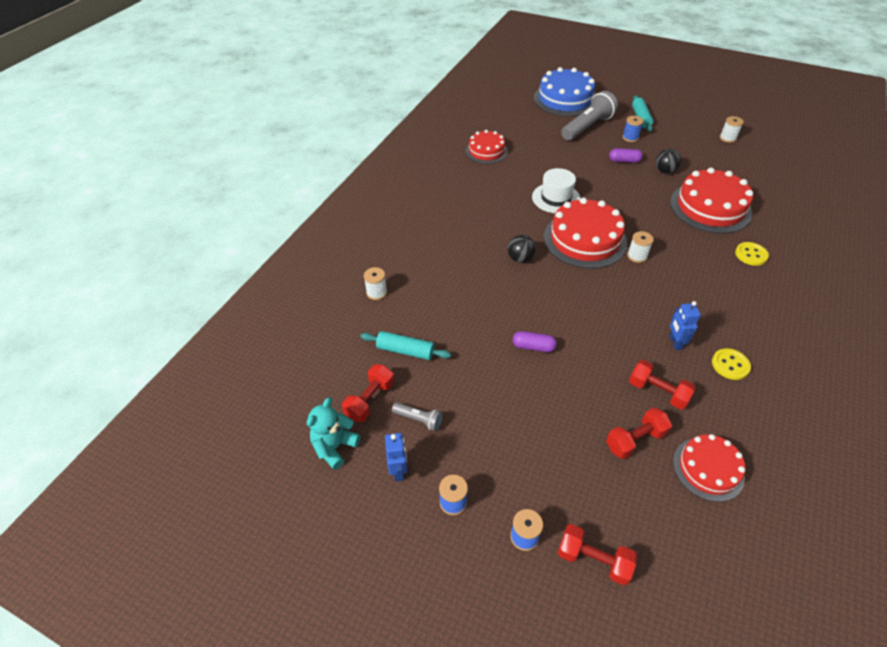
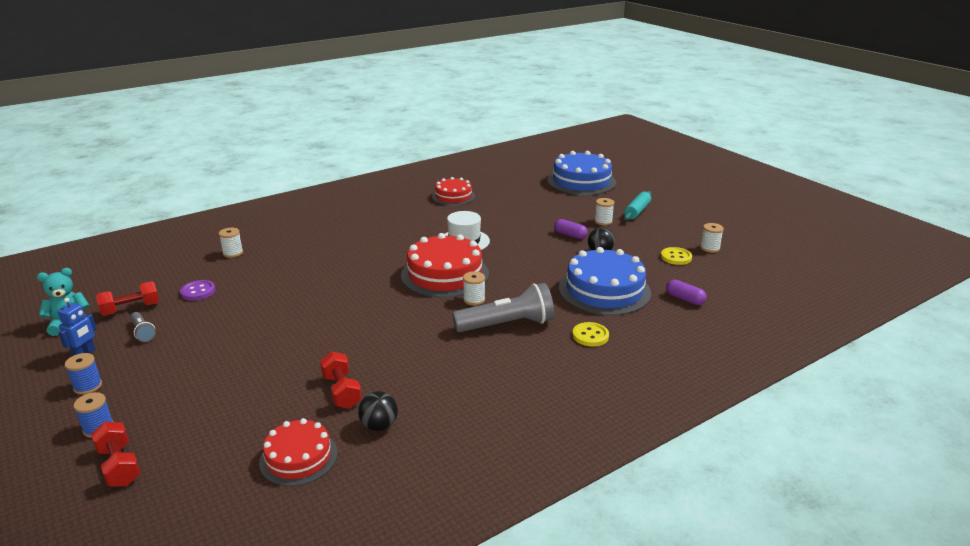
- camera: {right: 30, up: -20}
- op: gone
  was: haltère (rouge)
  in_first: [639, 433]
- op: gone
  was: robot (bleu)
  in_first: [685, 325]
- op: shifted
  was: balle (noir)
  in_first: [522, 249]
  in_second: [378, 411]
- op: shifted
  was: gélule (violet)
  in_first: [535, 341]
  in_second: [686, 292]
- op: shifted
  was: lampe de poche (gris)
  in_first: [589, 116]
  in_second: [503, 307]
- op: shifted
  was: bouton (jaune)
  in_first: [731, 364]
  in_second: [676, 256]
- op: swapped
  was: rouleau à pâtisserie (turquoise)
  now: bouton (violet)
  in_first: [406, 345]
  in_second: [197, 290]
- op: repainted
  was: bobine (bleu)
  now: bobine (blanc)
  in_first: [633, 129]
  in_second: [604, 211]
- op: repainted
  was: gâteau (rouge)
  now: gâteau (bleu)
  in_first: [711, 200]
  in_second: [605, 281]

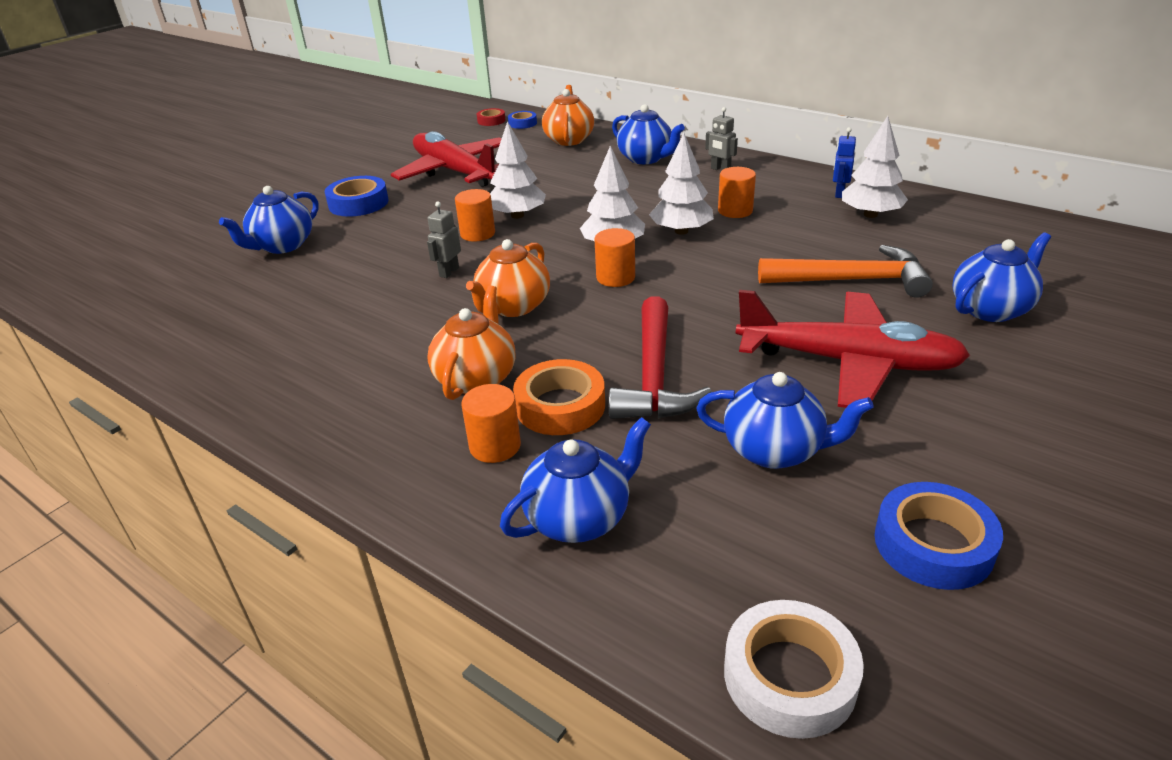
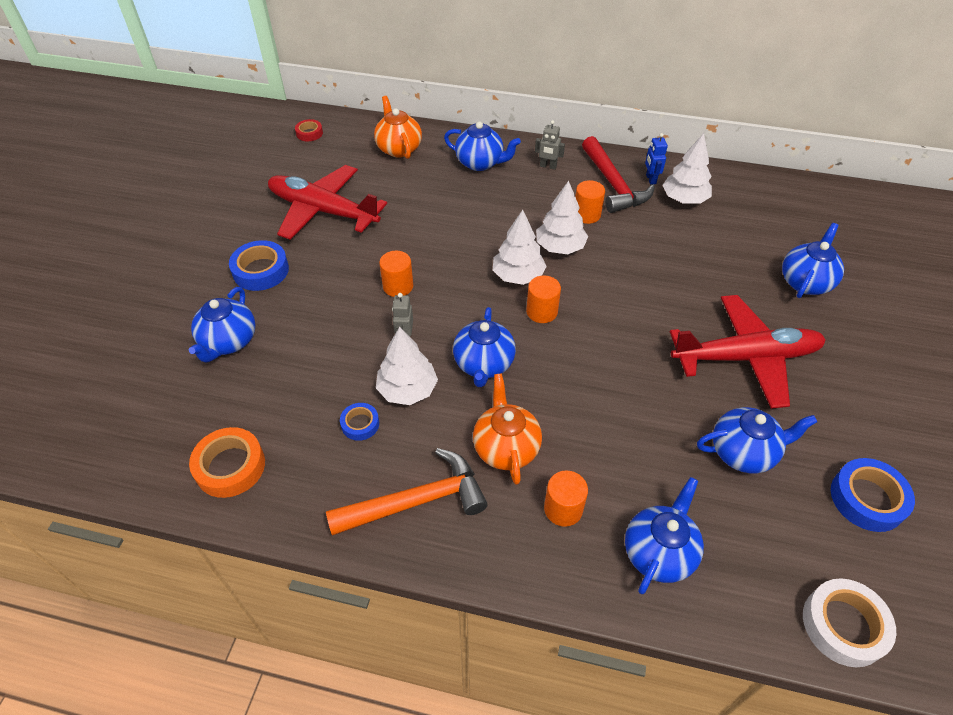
- camera: {right: -25, up: 15}
- op: shifted
  was: arbre (blanc)
  in_first: [518, 170]
  in_second: [407, 366]
- op: shifted
  was: ruban adhésif (bleu)
  in_first: [522, 120]
  in_second: [359, 422]
- op: shifted
  was: ruban adhésif (orange)
  in_first: [559, 397]
  in_second: [227, 462]
- op: shifted
  was: marteau (rouge)
  in_first: [660, 357]
  in_second: [618, 174]
- op: shifted
  was: marteau (orange)
  in_first: [845, 271]
  in_second: [407, 492]
- op: repainted
  was: théière (orange)
  now: théière (bleu)
  in_first: [508, 278]
  in_second: [484, 347]

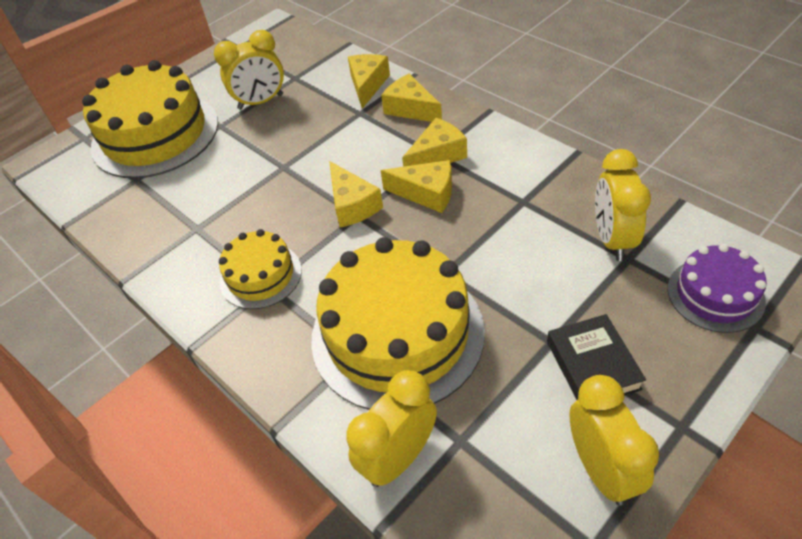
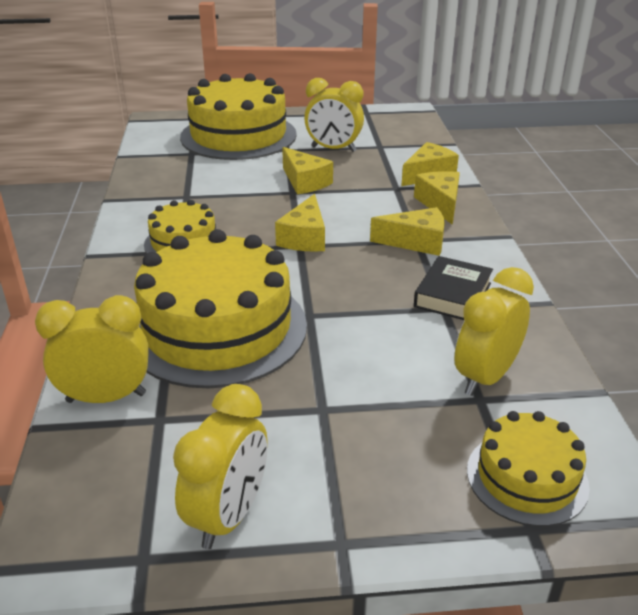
- camera: {right: 35, up: -15}
- op: shifted
  was: fromage (jaune)
  in_first: [416, 186]
  in_second: [307, 170]
- op: shifted
  was: livre (noir)
  in_first: [596, 357]
  in_second: [453, 288]
- op: repainted
  was: gâteau (violet)
  now: gâteau (jaune)
  in_first: [717, 288]
  in_second: [528, 469]

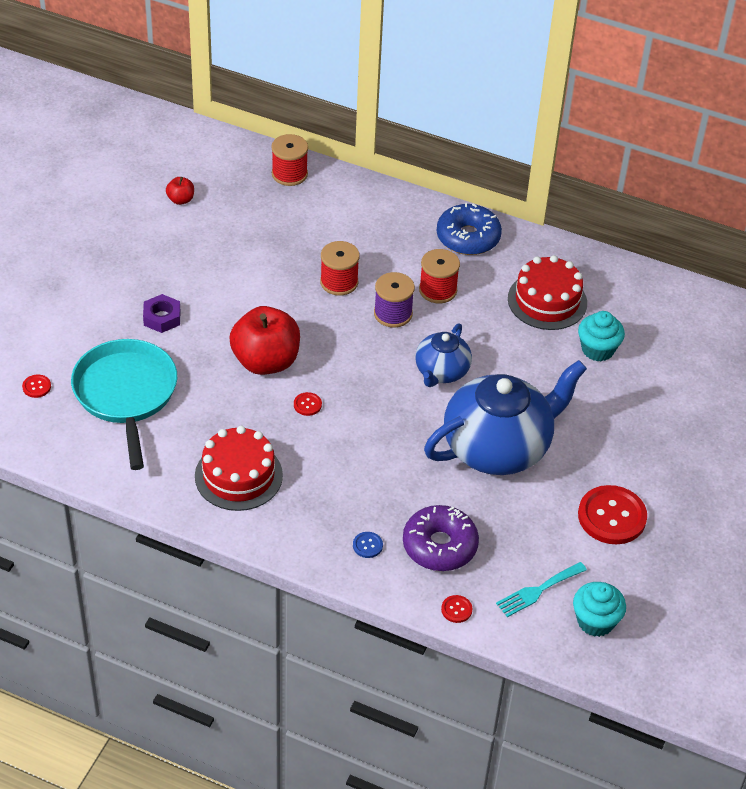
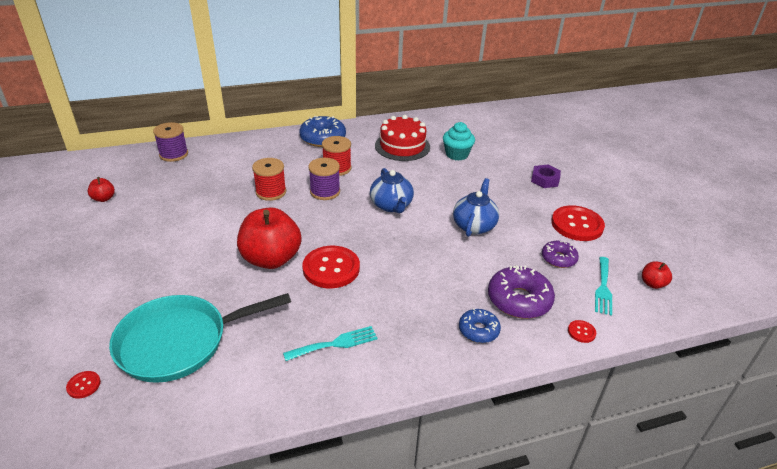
- camera: {right: -40, up: -10}
- op: new
  now: beignet (violet)
  in_second: [560, 254]
- op: shifted
  was: écrou (violet)
  in_first: [162, 313]
  in_second: [546, 176]
- op: swapped
  was: gâteau (rouge)
  now: fourchette (turquoise)
  in_first: [239, 468]
  in_second: [330, 343]
- op: swapped
  was: bouton (bleu)
  now: beignet (bleu)
  in_first: [368, 545]
  in_second: [480, 325]
- op: swapped
  was: muffin (turquoise)
  now: pomme (rouge)
  in_first: [599, 609]
  in_second: [657, 275]
- op: repainted
  was: bobine (rouge)
  now: bobine (violet)
  in_first: [289, 160]
  in_second: [170, 142]
- op: rotated
  was: poêle (turquoise)
  in_first: [124, 404]
  in_second: [200, 338]
  clockwise: -60
- op: scaled
  was: bouton (rouge)
  in_first: [308, 404]
  in_second: [331, 267]
  ratio: 2.31
- op: scaled
  was: théière (bleu)
  in_first: [505, 417]
  in_second: [476, 207]
  ratio: 0.54

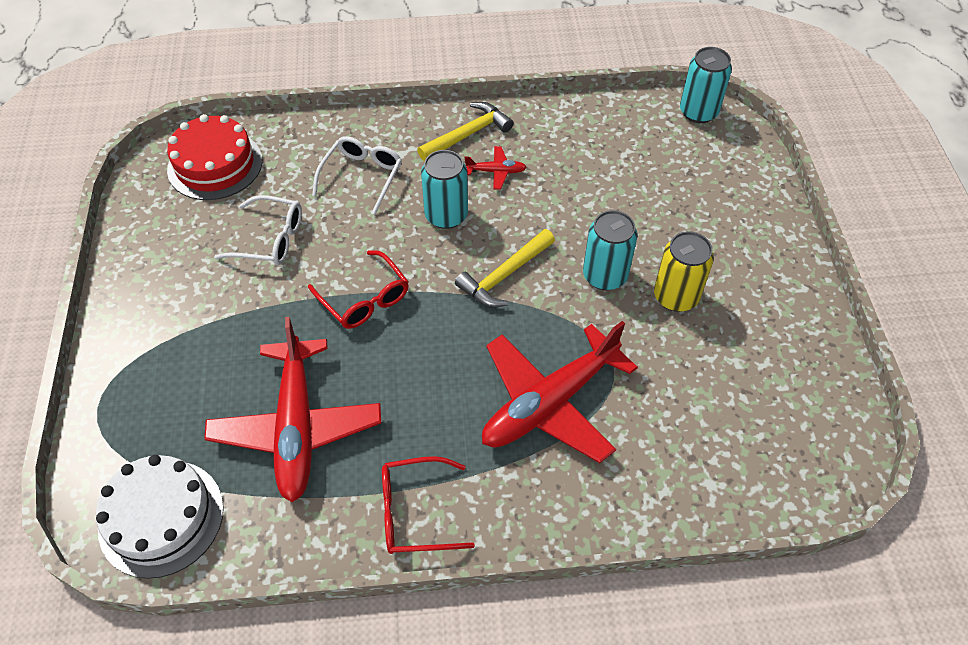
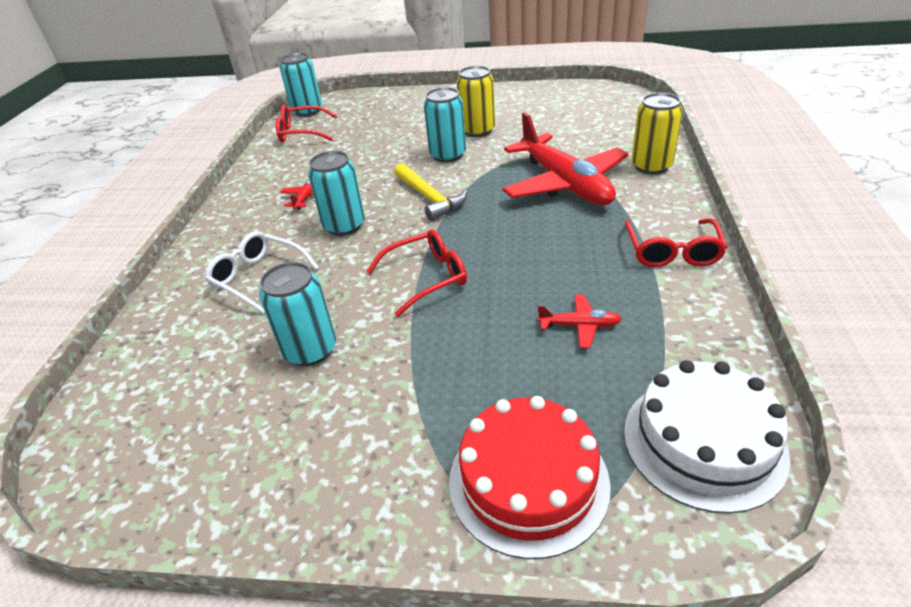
- camera: {right: -75, up: -15}
- op: gone
  was: marteau (jaune)
  in_first: [465, 131]
- op: new
  now: lunettes (rouge)
  in_second: [307, 124]
- op: new
  now: canette (jaune)
  in_second: [657, 133]
- op: shifted
  was: gâteau (rouge)
  in_first: [214, 157]
  in_second: [530, 477]
- op: swapped
  was: lunettes (blanc)
  now: canette (turquoise)
  in_first: [258, 230]
  in_second: [297, 314]
- op: scaled
  was: avion (rouge)
  in_first: [292, 409]
  in_second: [579, 321]
  ratio: 0.41

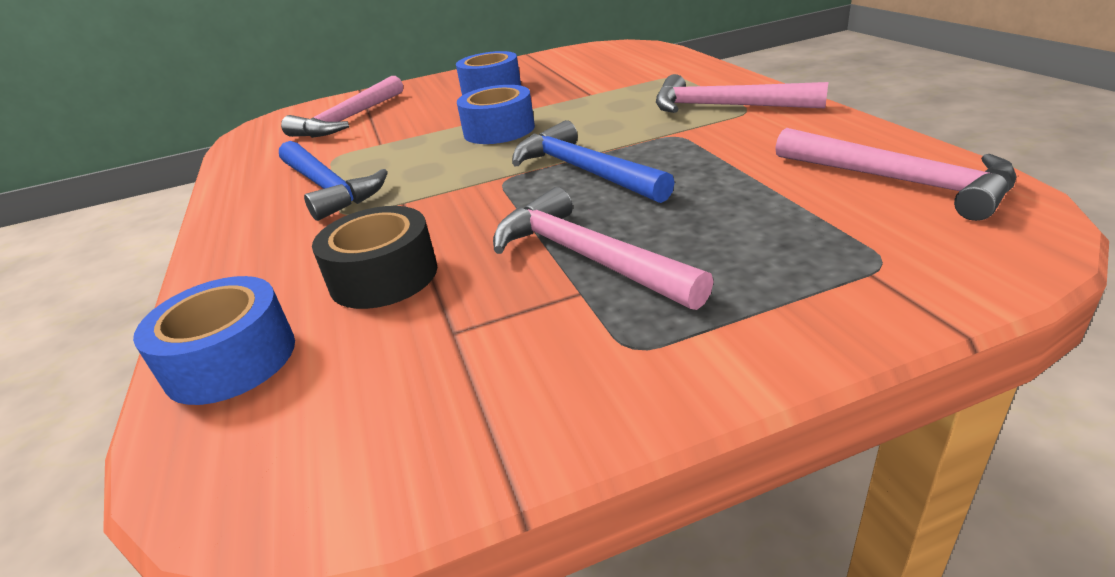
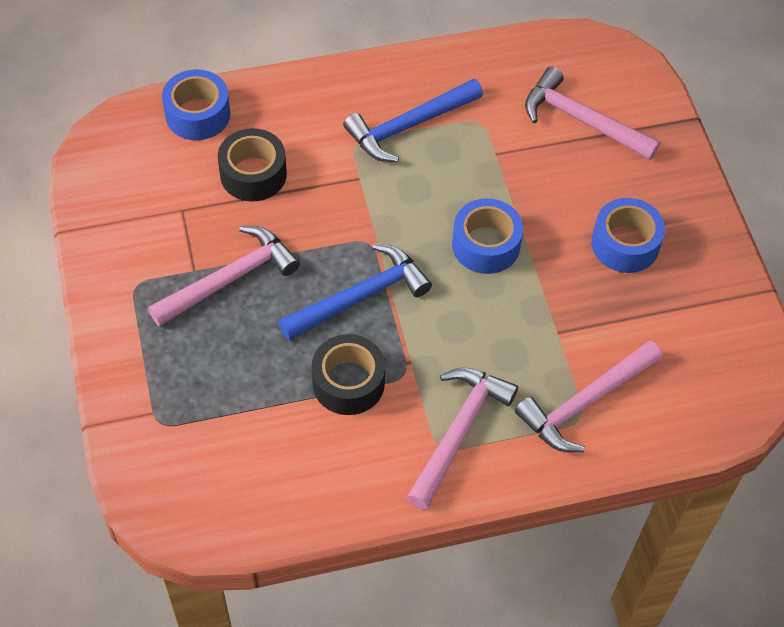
- camera: {right: 90, up: 25}
- op: new
  now: ruban adhésif (noir)
  in_second: [349, 374]
- op: shifted
  was: marteau (rose)
  in_first: [896, 174]
  in_second: [588, 396]

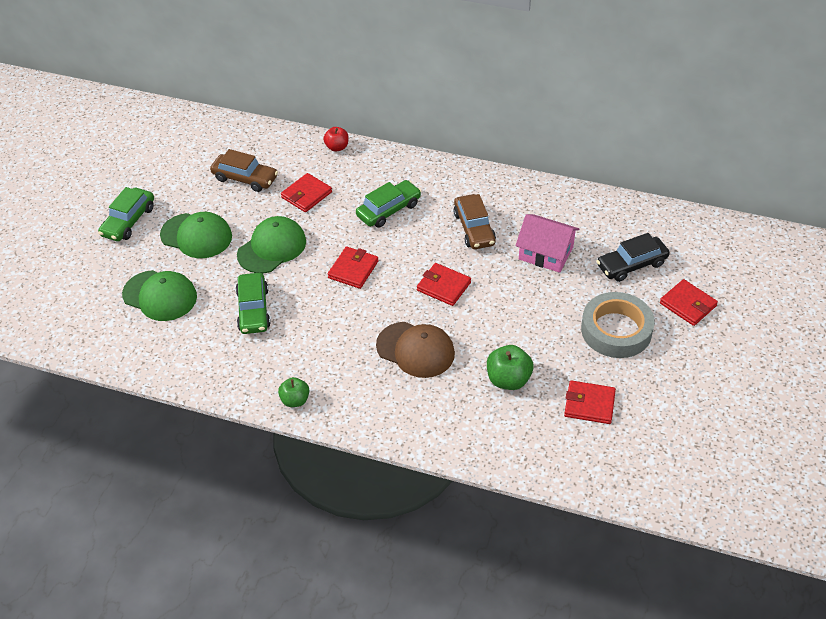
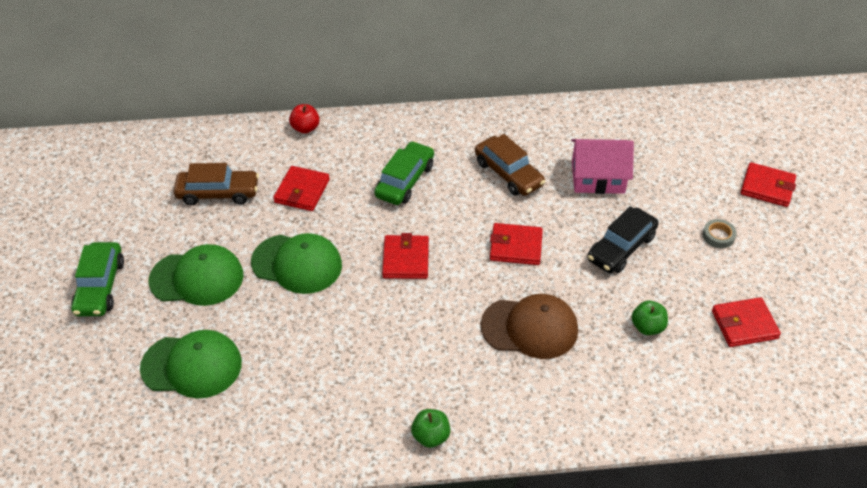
- camera: {right: -25, up: 0}
- op: gone
  was: voiture (vert)
  in_first: [253, 303]
- op: shifted
  was: voiture (noir)
  in_first: [633, 257]
  in_second: [623, 239]
- op: rotated
  was: casquette (vert)
  in_first: [271, 245]
  in_second: [296, 263]
  clockwise: 90
- op: scaled
  was: pomme (vert)
  in_first: [510, 367]
  in_second: [649, 318]
  ratio: 0.66
- op: scaled
  was: ruban adhésif (gris)
  in_first: [618, 325]
  in_second: [720, 233]
  ratio: 0.4

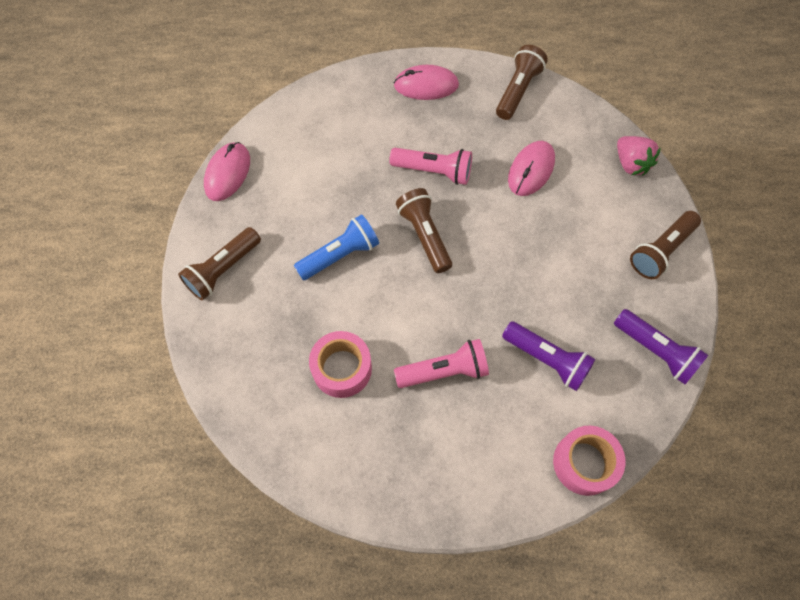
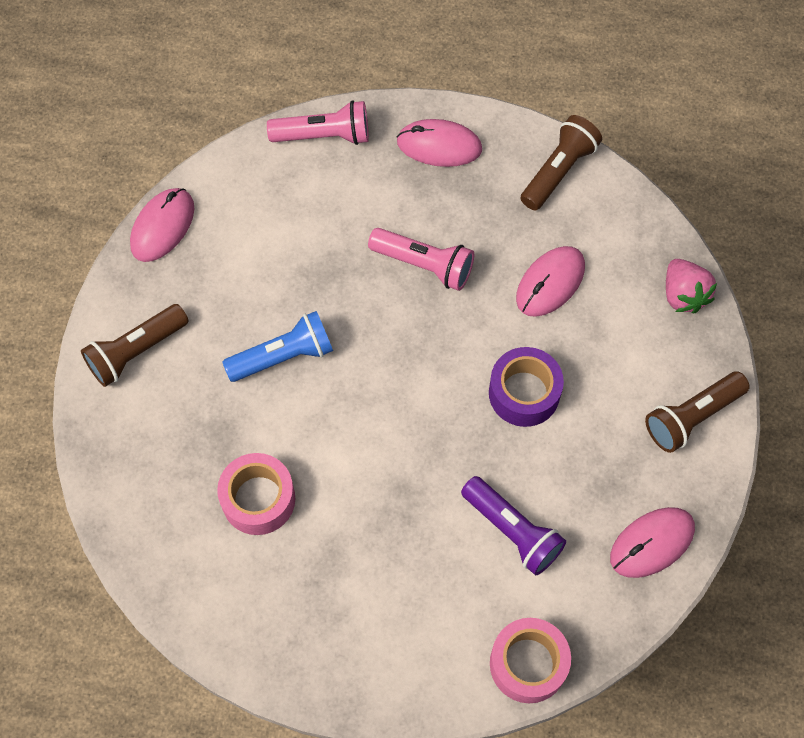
- camera: {right: 10, up: 0}
- op: gone
  was: lampe de poche (marron)
  in_first: [424, 230]
- op: new
  now: ruban adhésif (violet)
  in_second: [526, 387]
- op: shifted
  was: lampe de poche (rose)
  in_first: [441, 363]
  in_second: [318, 122]
- op: swapped
  was: lampe de poche (violet)
  now: souris (rose)
  in_first: [661, 346]
  in_second: [652, 542]

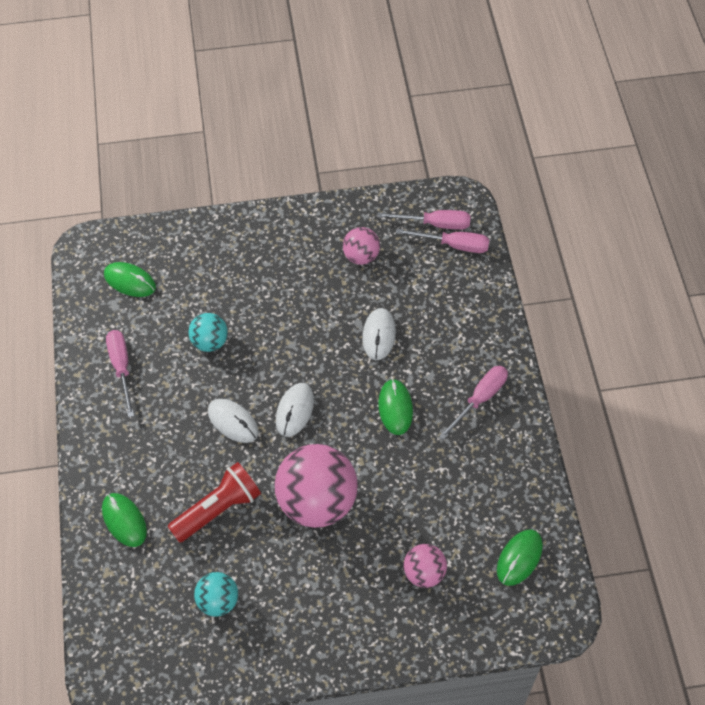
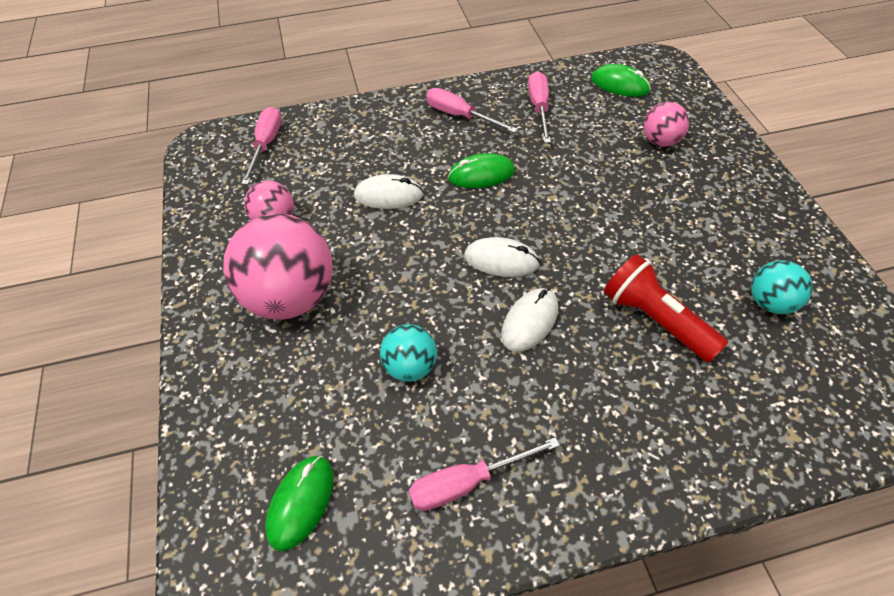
- camera: {right: -95, up: -5}
- op: gone
  was: souris (vert)
  in_first: [124, 520]
- op: shifted
  was: balle (rose)
  in_first: [316, 486]
  in_second: [278, 267]
- op: shifted
  was: tournevis (rose)
  in_first: [423, 220]
  in_second: [539, 107]

